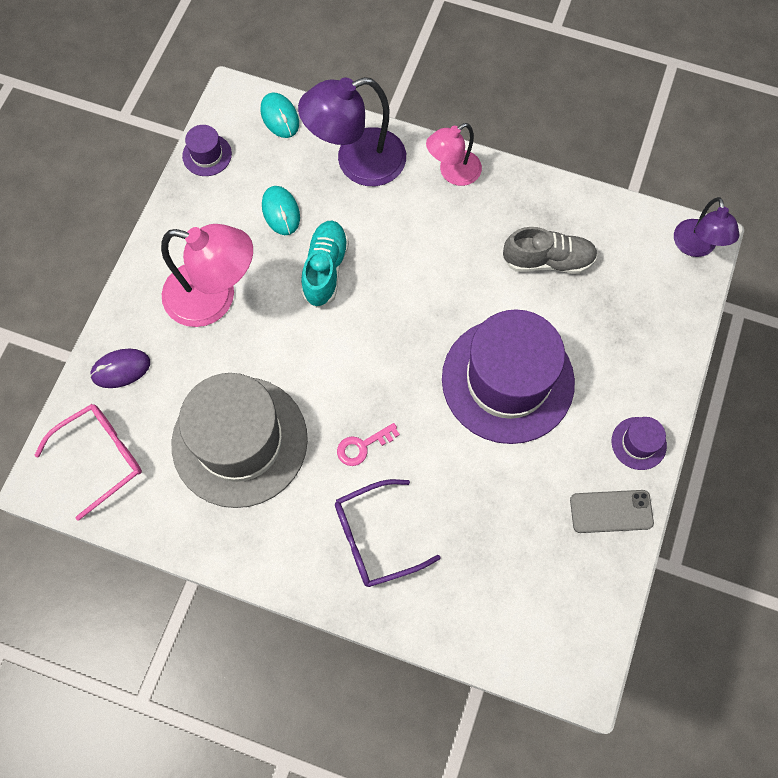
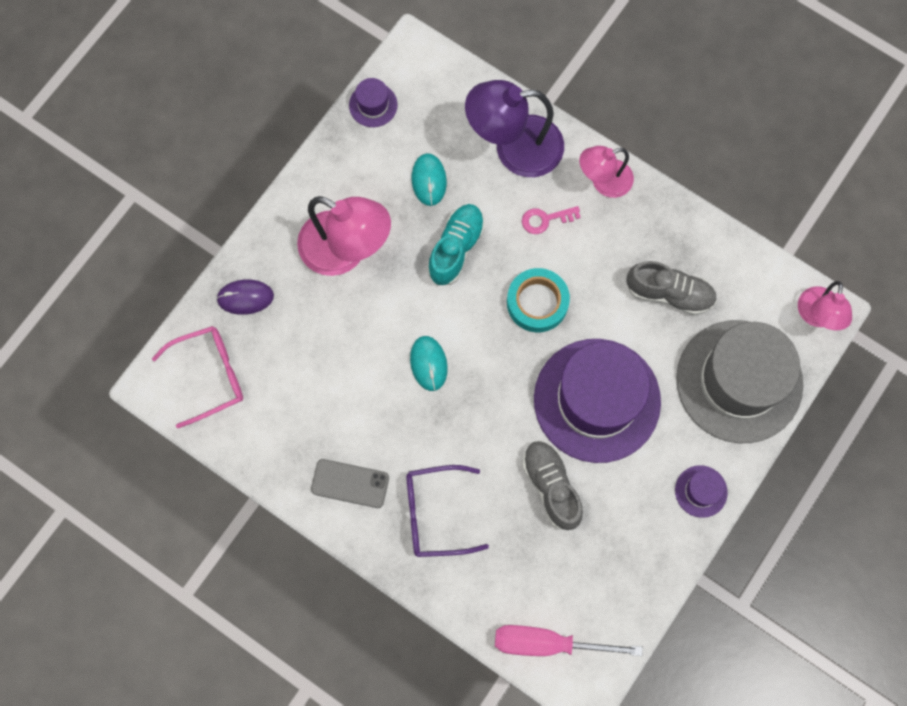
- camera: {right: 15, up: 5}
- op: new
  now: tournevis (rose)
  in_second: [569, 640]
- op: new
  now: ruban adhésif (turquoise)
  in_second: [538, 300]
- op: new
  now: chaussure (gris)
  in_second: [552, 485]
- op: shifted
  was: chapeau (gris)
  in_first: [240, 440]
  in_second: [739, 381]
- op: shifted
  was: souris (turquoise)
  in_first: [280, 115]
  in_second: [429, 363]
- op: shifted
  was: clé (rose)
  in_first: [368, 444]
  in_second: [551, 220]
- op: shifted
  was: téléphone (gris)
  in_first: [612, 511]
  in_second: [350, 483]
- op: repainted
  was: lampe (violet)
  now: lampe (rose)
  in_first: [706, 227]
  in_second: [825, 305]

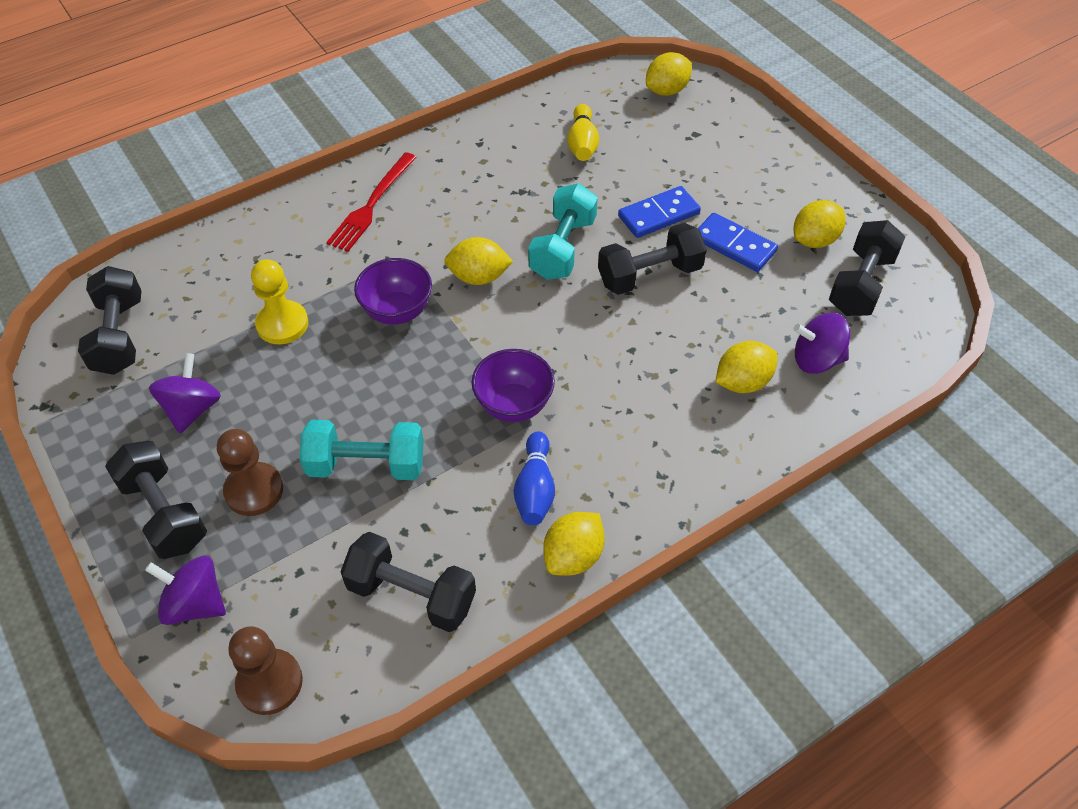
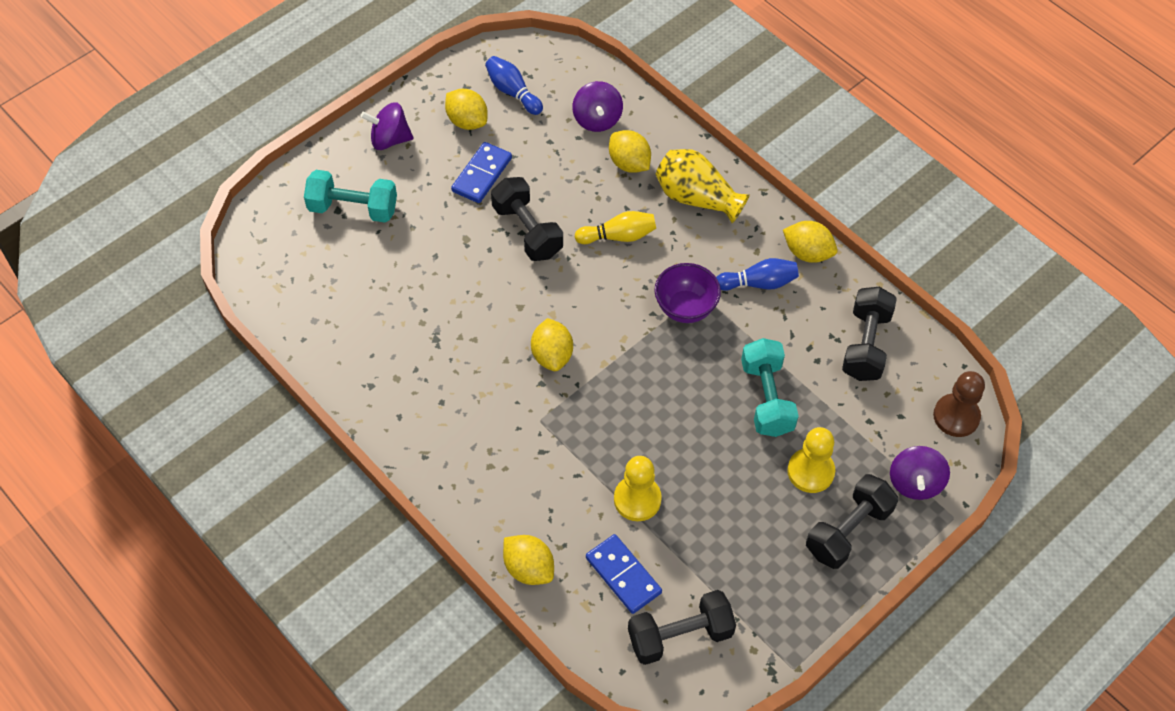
- camera: {right: -100, up: 5}
- op: gone
  was: fourchette (rouge)
  in_first: [371, 202]
- op: gone
  was: bol (violet)
  in_first: [393, 291]
- op: new
  now: vase (jaune)
  in_second: [702, 186]
- op: shifted
  was: toupie (violet)
  in_first: [185, 393]
  in_second: [387, 126]
- op: shifted
  was: haltère (turquoise)
  in_first: [563, 231]
  in_second: [350, 196]
- op: shifted
  was: quille (jaune)
  in_first: [583, 132]
  in_second: [615, 227]
- op: shifted
  was: domino (bleu)
  in_first: [659, 212]
  in_second: [624, 574]
- op: shifted
  was: citron (jaune)
  in_first: [669, 74]
  in_second: [528, 560]
- op: swapped
  was: haltère (noir)
  now: quille (bleu)
  in_first: [867, 268]
  in_second: [514, 85]
- op: repainted
  was: pion (marron)
  now: pion (jaune)
  in_first: [250, 472]
  in_second: [811, 460]

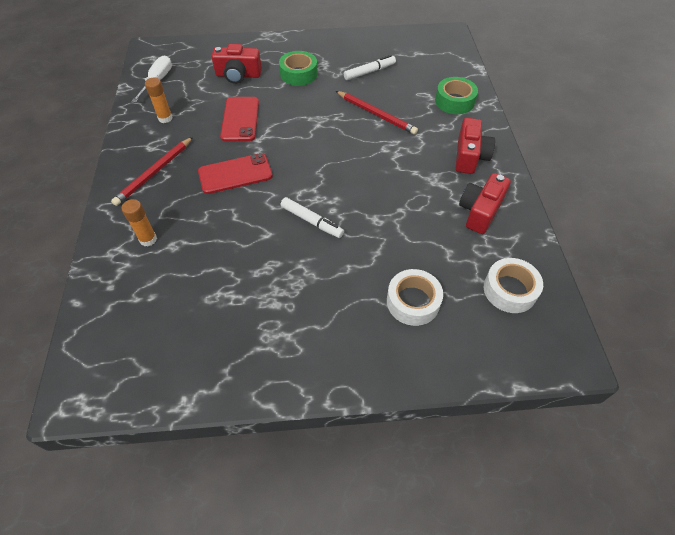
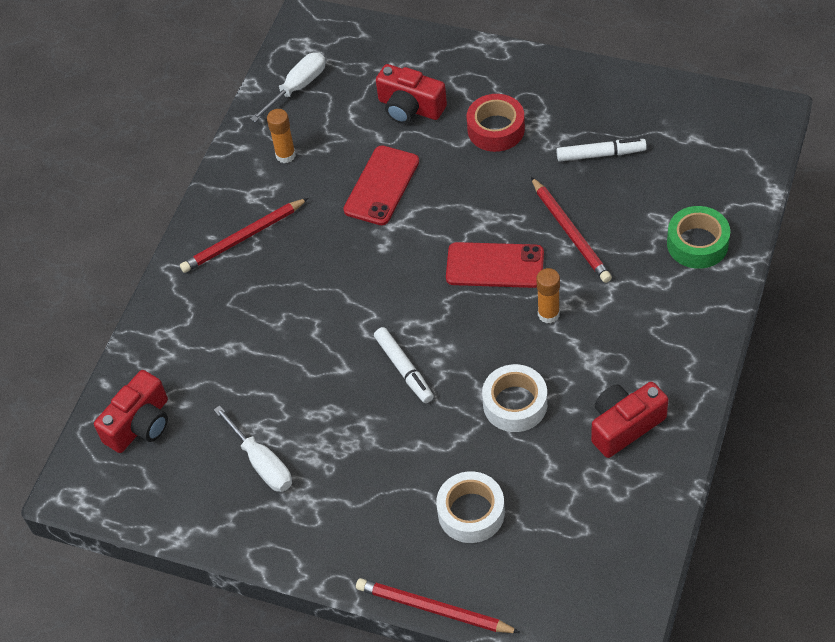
- camera: {right: 30, up: 0}
- op: new
  now: tournevis (blanc)
  in_second: [253, 448]
- op: new
  now: crayon (rouge)
  in_second: [438, 605]
- op: shifted
  was: bâton de colle (orange)
  in_first: [139, 222]
  in_second: [548, 296]
- op: shifted
  was: téléphone (rouge)
  in_first: [235, 173]
  in_second: [495, 265]
- op: shifted
  was: appareil photo (rouge)
  in_first: [475, 146]
  in_second: [131, 411]
- op: shifted
  was: ruban adhésif (blanc)
  in_first: [513, 285]
  in_second: [514, 398]
- op: repainted
  was: ruban adhésif (vert)
  now: ruban adhésif (rouge)
  in_first: [298, 68]
  in_second: [496, 123]

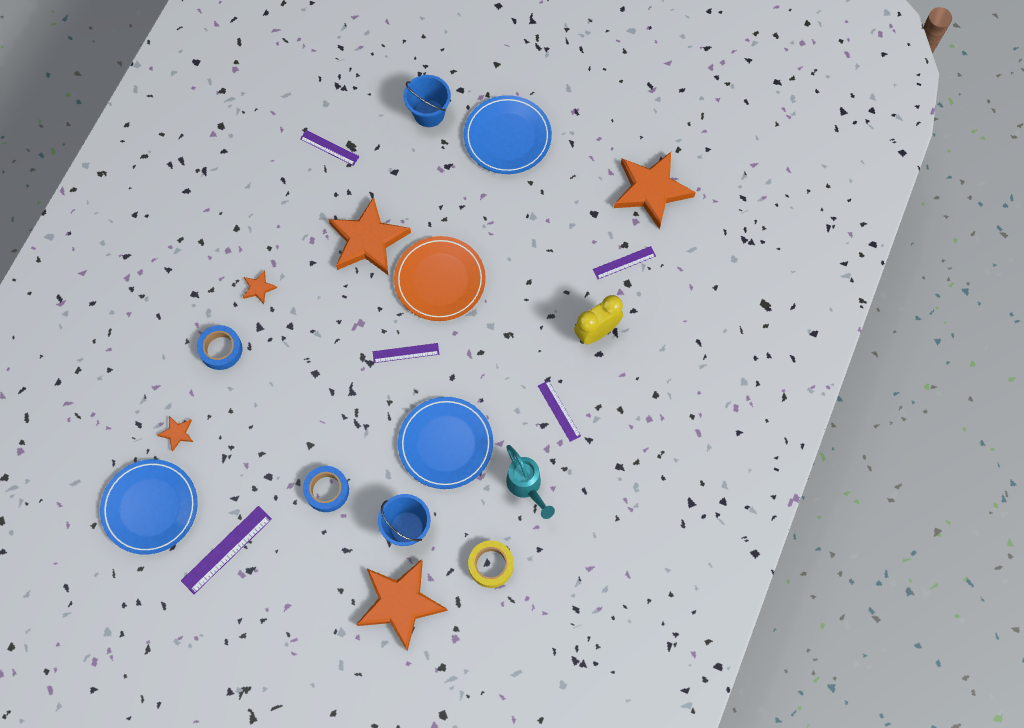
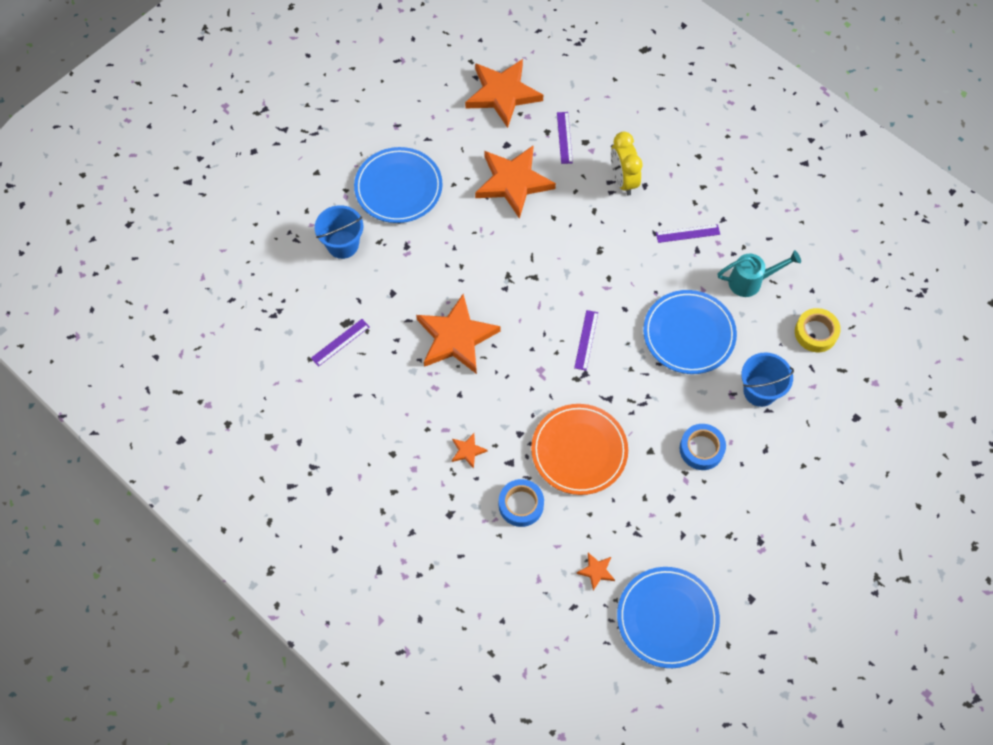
- camera: {right: -70, up: -5}
- op: gone
  was: règle (violet)
  in_first: [226, 550]
- op: shifted
  was: étoile (orange)
  in_first: [402, 605]
  in_second: [515, 182]
- op: shifted
  was: assiette (orange)
  in_first: [440, 278]
  in_second: [579, 449]

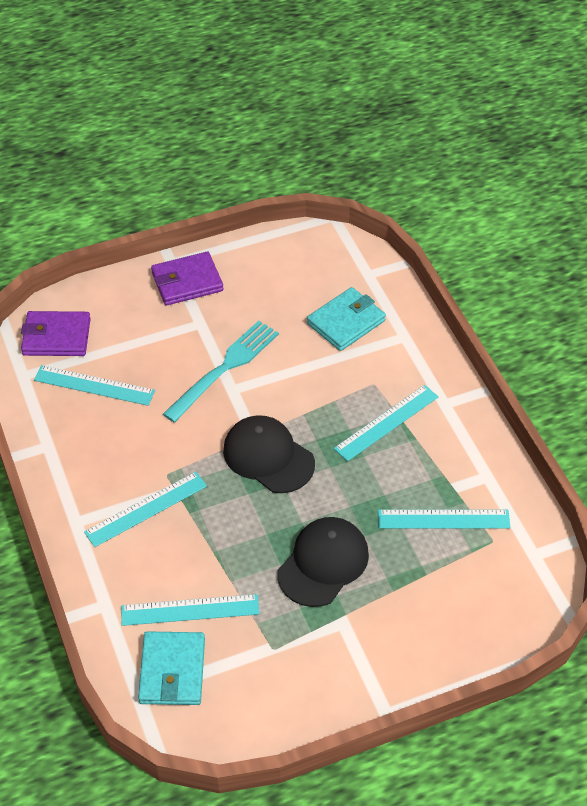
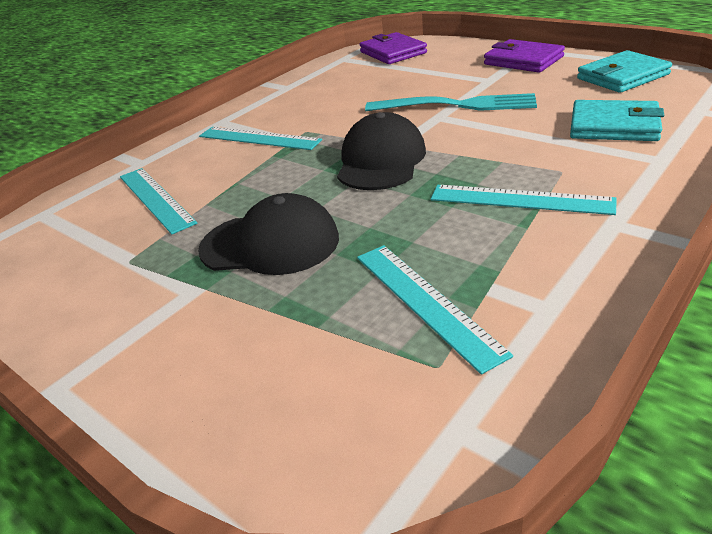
- camera: {right: 65, up: -15}
- op: gone
  was: règle (turquoise)
  in_first: [94, 385]
- op: shifted
  was: portefeuille (turquoise)
  in_first: [171, 668]
  in_second: [624, 71]

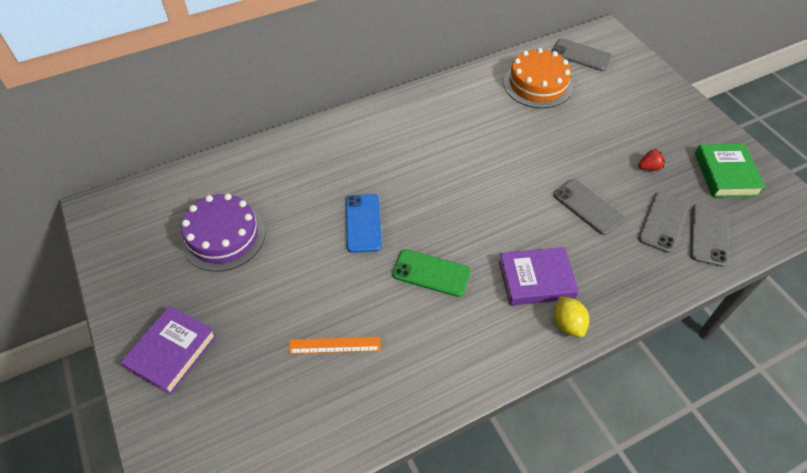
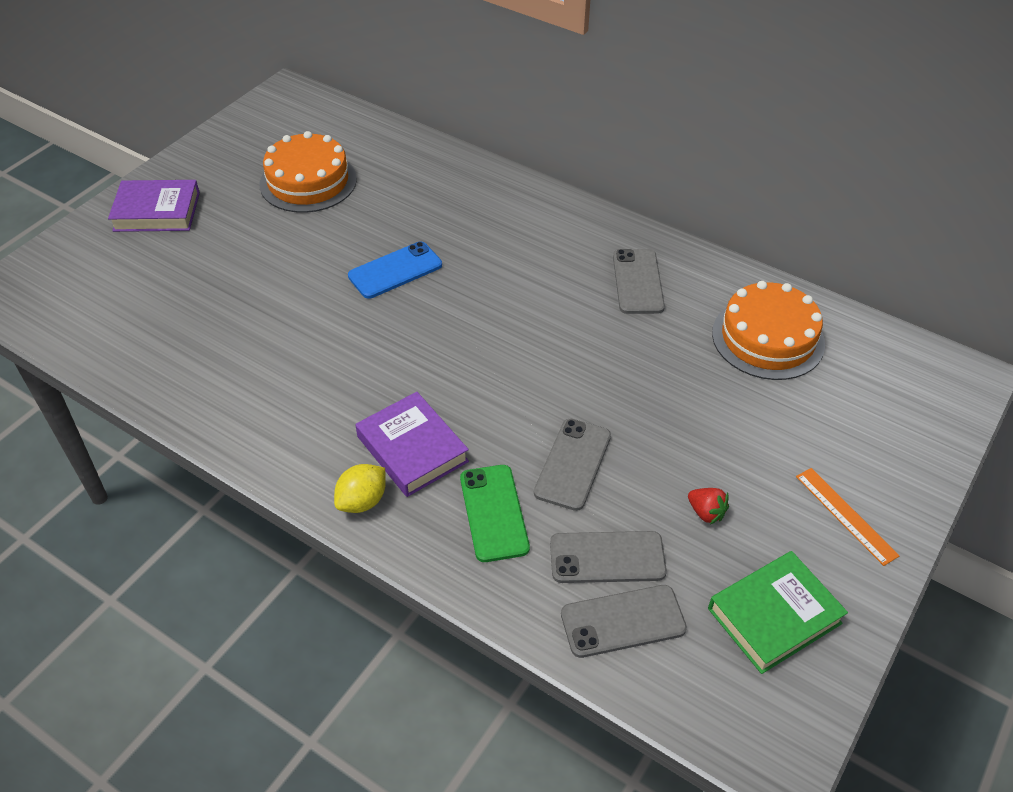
- camera: {right: 60, up: -5}
- op: shifted
  was: règle (orange)
  in_first: [335, 345]
  in_second: [847, 517]
- op: shifted
  was: téléphone (vert)
  in_first: [431, 273]
  in_second: [495, 513]
- op: shifted
  was: téléphone (gris)
  in_first: [581, 54]
  in_second: [639, 281]
- op: repainted
  was: gâteau (violet)
  now: gâteau (orange)
  in_first: [223, 232]
  in_second: [308, 172]

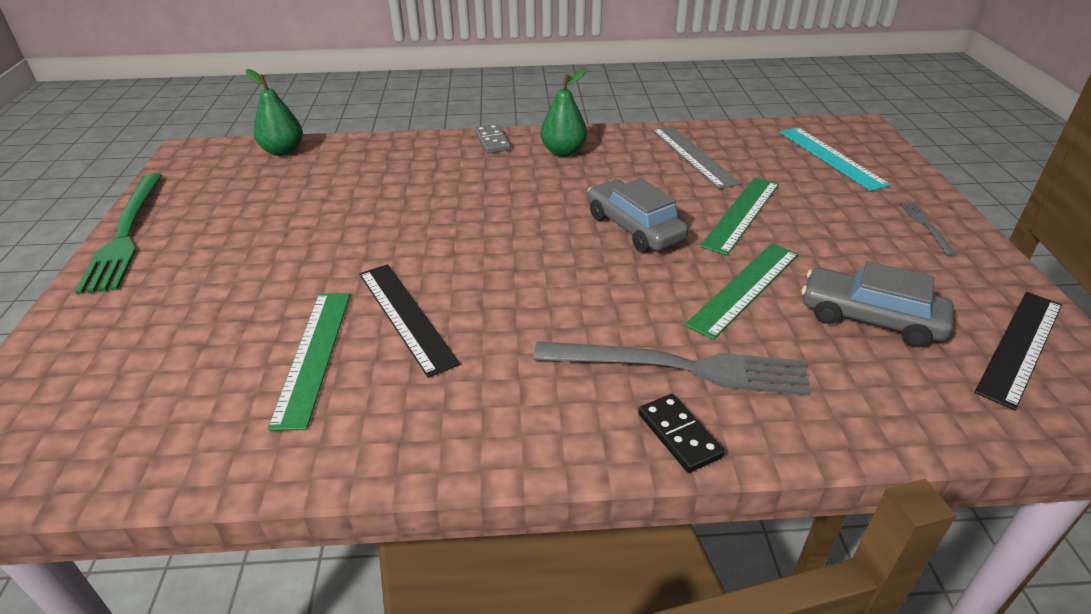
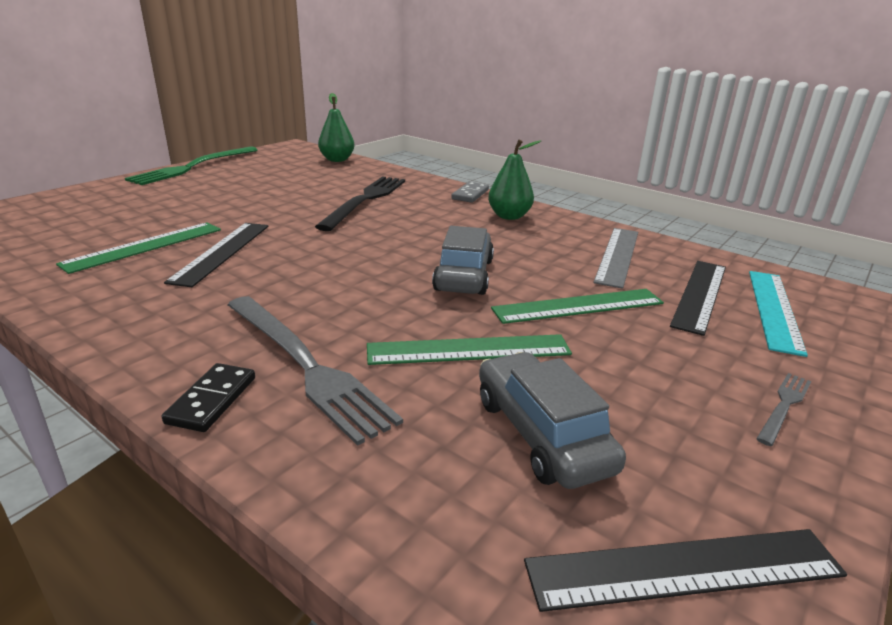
- camera: {right: 40, up: -10}
- op: new
  now: fourchette (noir)
  in_second: [360, 203]
- op: new
  now: règle (noir)
  in_second: [698, 298]

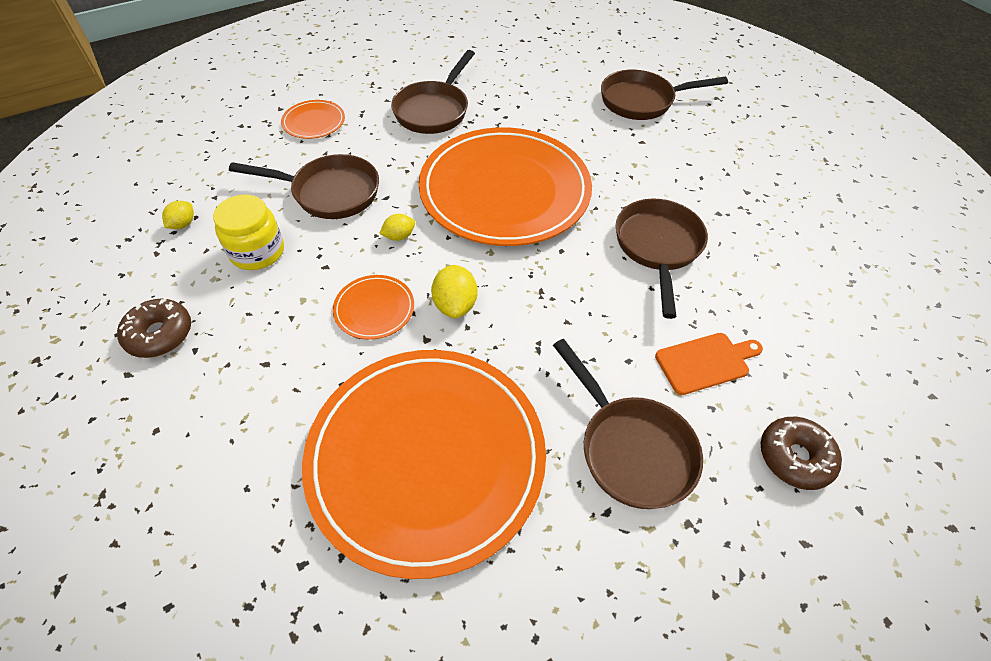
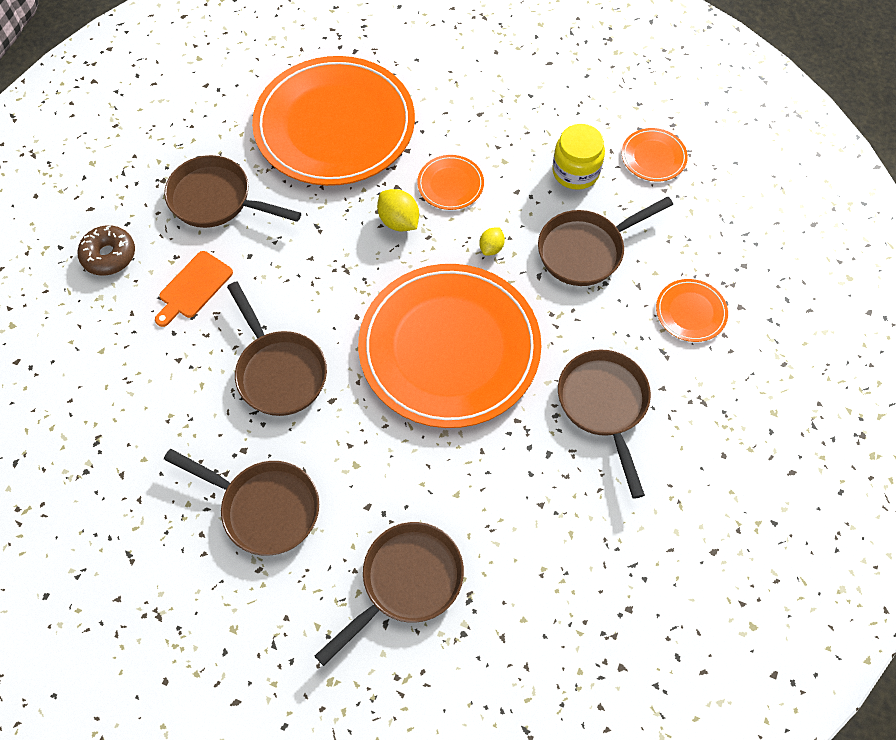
- camera: {right: 145, up: 10}
- op: gone
  was: beignet (marron)
  in_first: [154, 328]
- op: new
  now: poêle (marron)
  in_second: [241, 502]
- op: swapped
  was: citron (jaune)
  now: assiette (orange)
  in_first: [178, 215]
  in_second: [655, 155]

